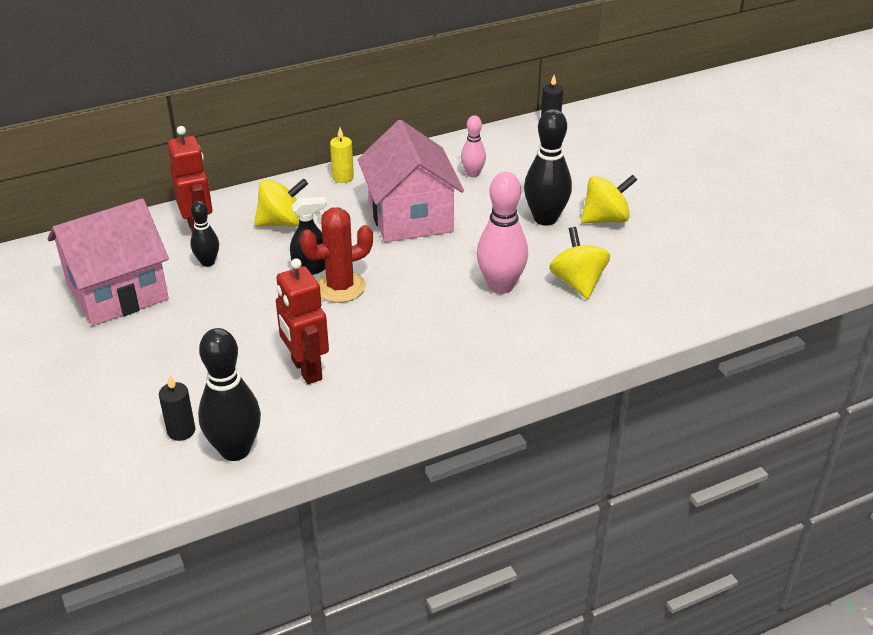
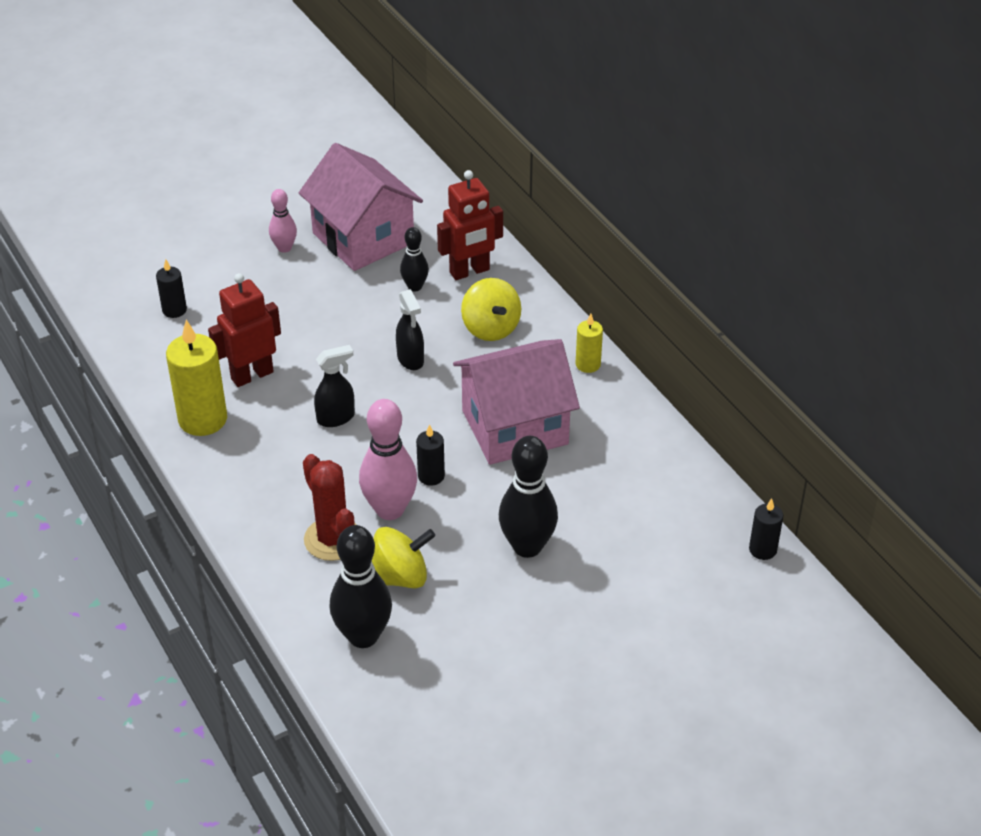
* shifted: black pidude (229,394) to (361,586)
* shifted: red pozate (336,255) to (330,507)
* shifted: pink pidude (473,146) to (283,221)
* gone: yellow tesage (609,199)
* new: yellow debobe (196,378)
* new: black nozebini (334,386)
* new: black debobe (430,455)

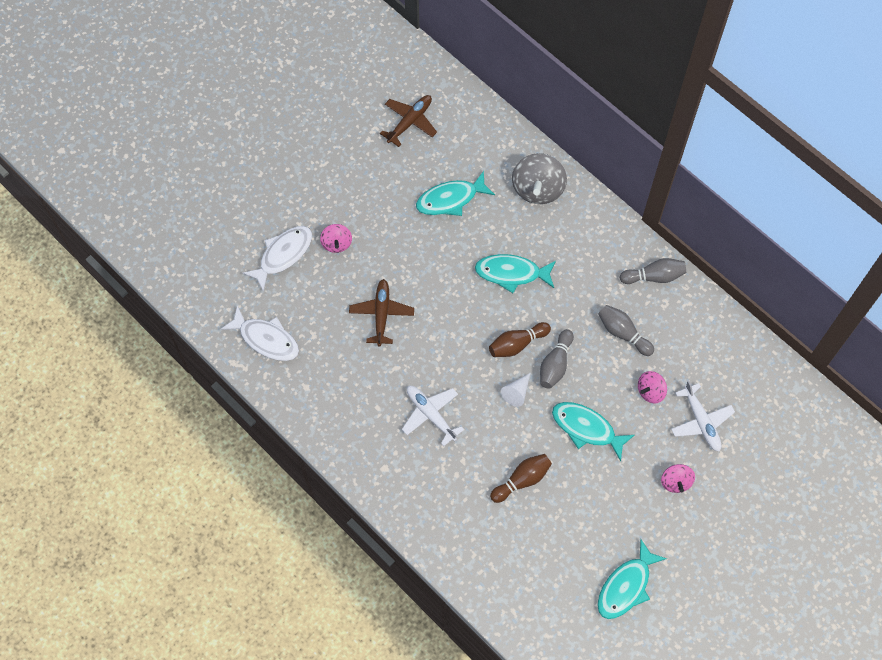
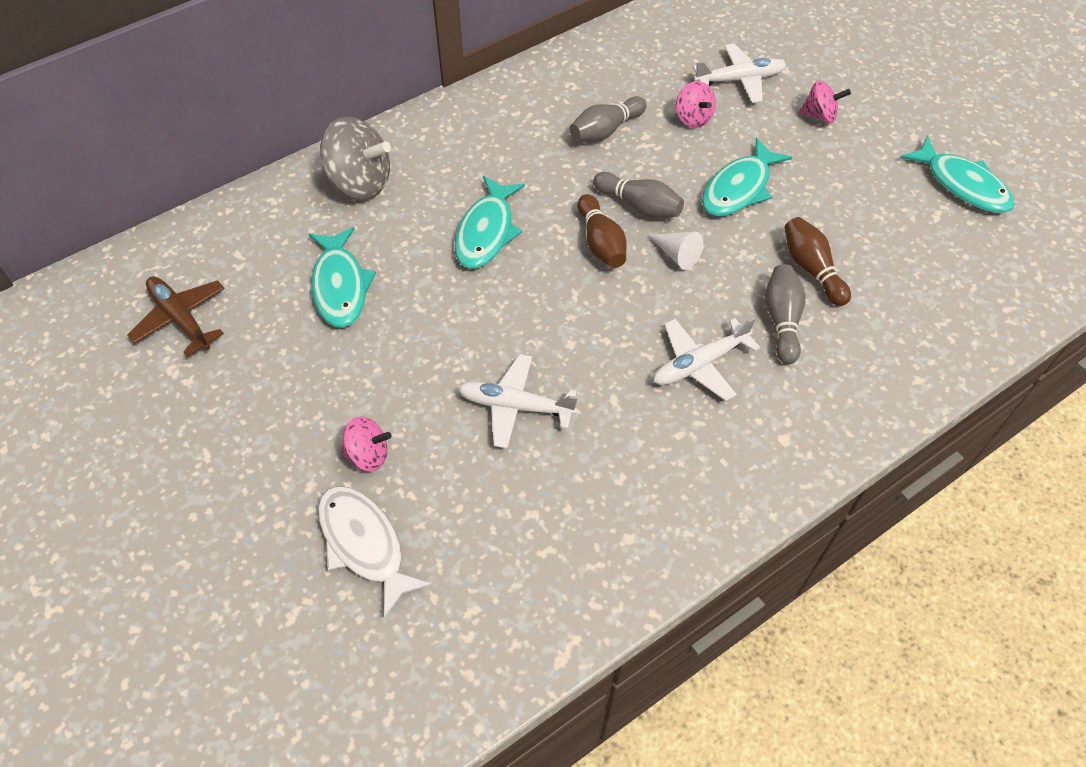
* gone: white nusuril (259,333)
* repainted: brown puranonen (381,312) to white puranonen (518,401)
* shifted: grey pidude (653,271) to (785,314)

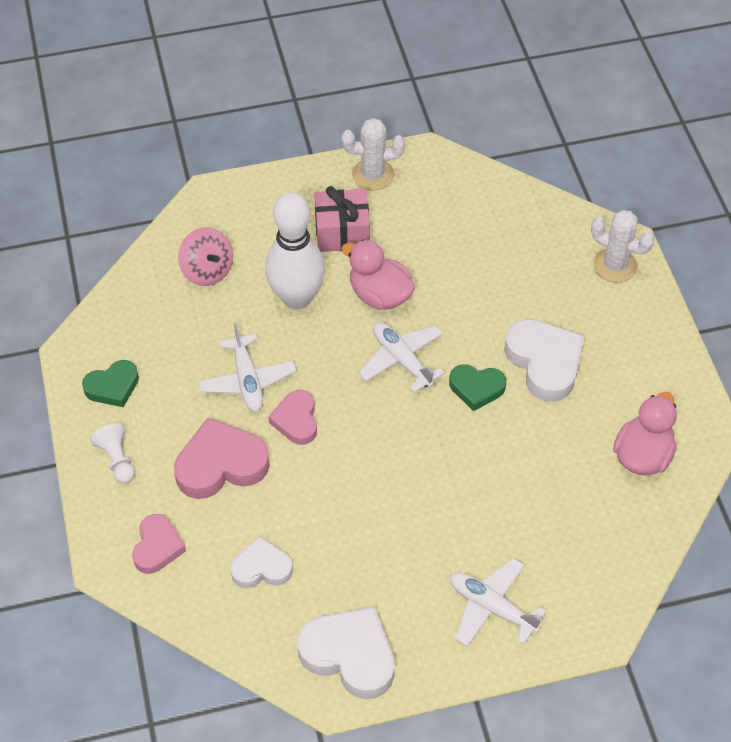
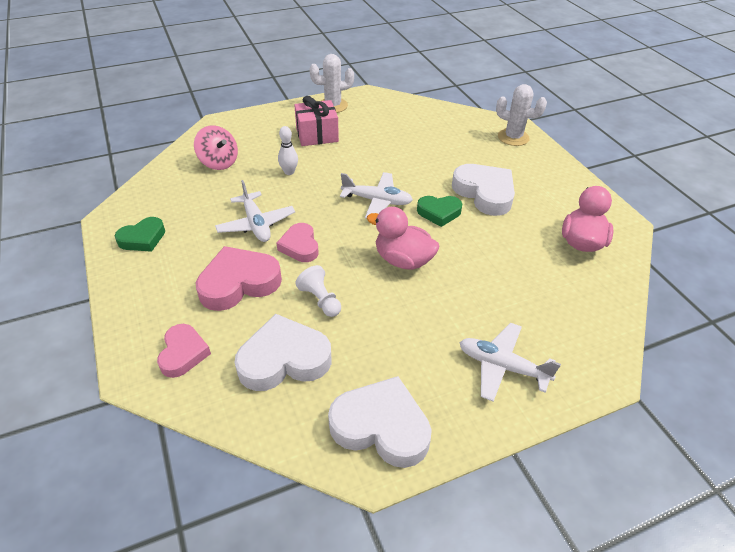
* shifted: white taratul (112,453) to (318,291)
* scaled: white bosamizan (261,562) = (283,352) x1.62
* scaled: white pidude (295,250) = (288,150) x0.44
* shifted: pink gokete (378,275) to (403,238)
* rotated: white puranonen (402,357) = (376,195) 150 degrees clockwise

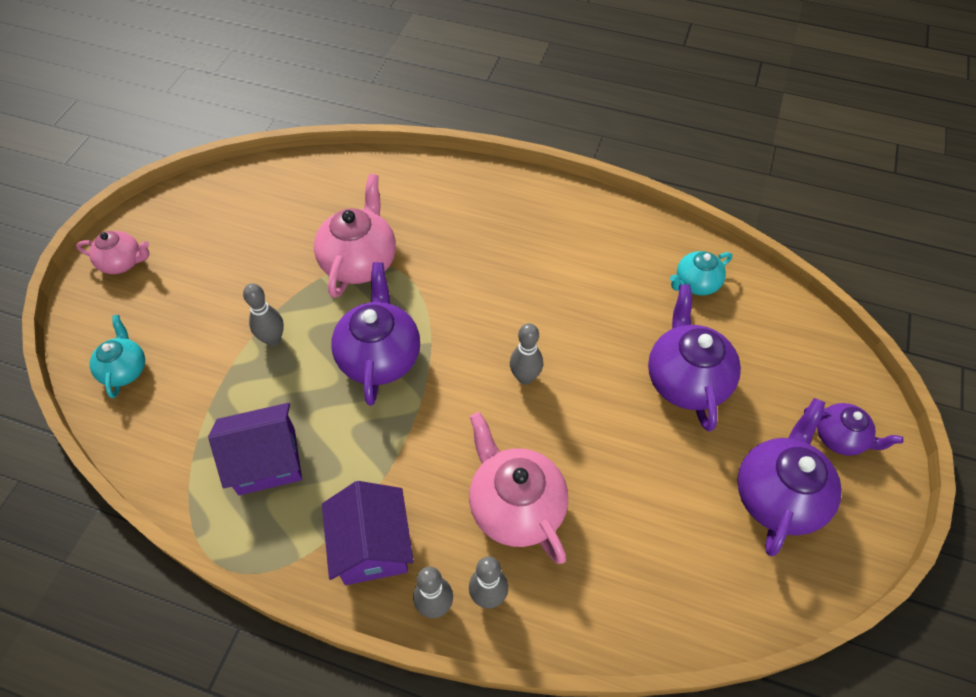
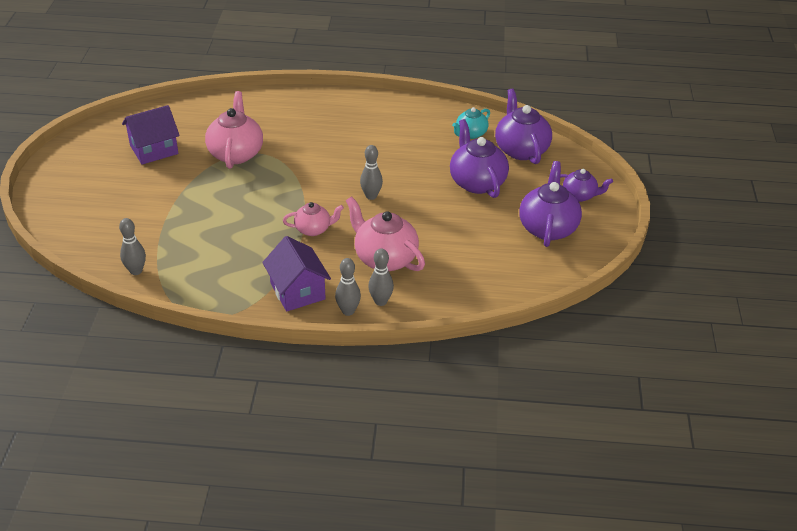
* shifted: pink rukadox (112,252) to (313,219)
* gone: turquoise rukadox (117,356)
* shifted: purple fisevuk (255,449) to (151,135)
* shifted: grey pidude (263,314) to (132,246)
* shifted: purple rukadox (375,333) to (523,126)

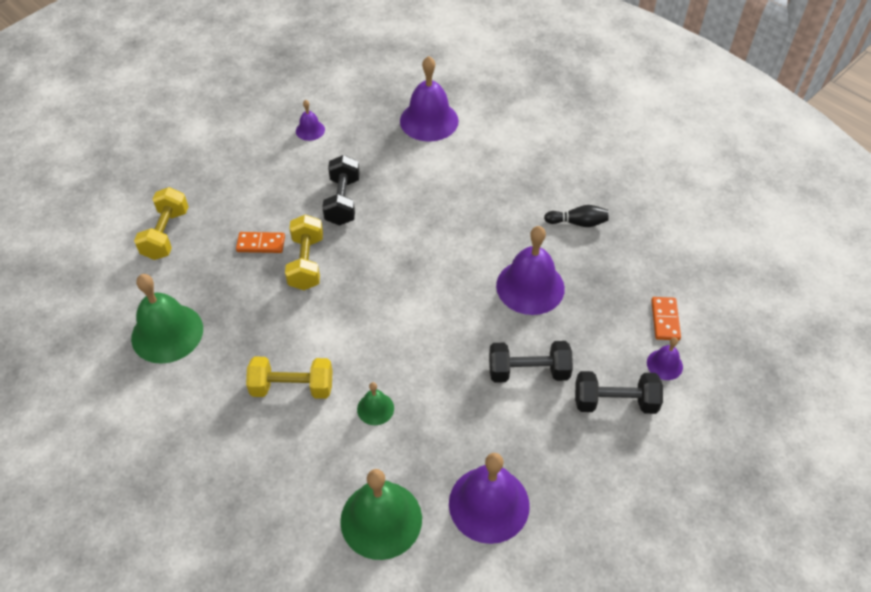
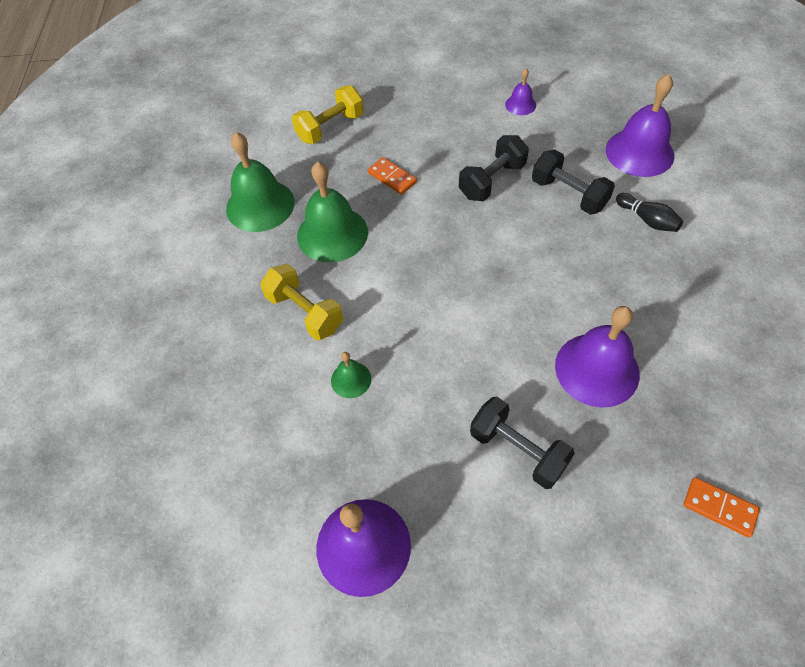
* gone: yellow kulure (304,252)
* shifted: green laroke (381,514) to (332,212)
* shifted: black pidude (576,216) to (649,212)
* shifted: black kulure (619,392) to (573,182)
* gone: purple laroke (665,358)
* rotated: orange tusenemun (666,319) = (721,507) 75 degrees clockwise

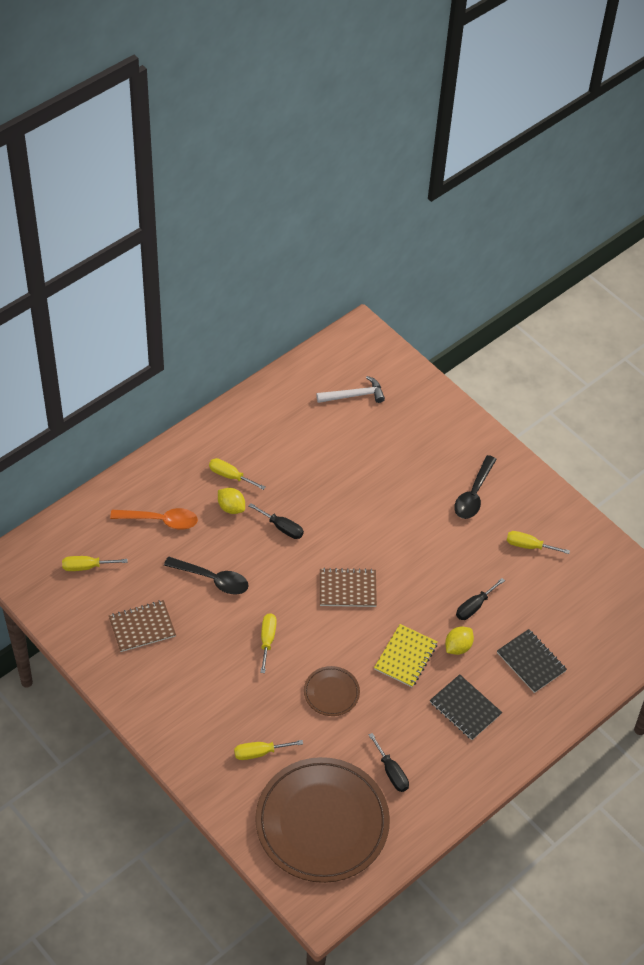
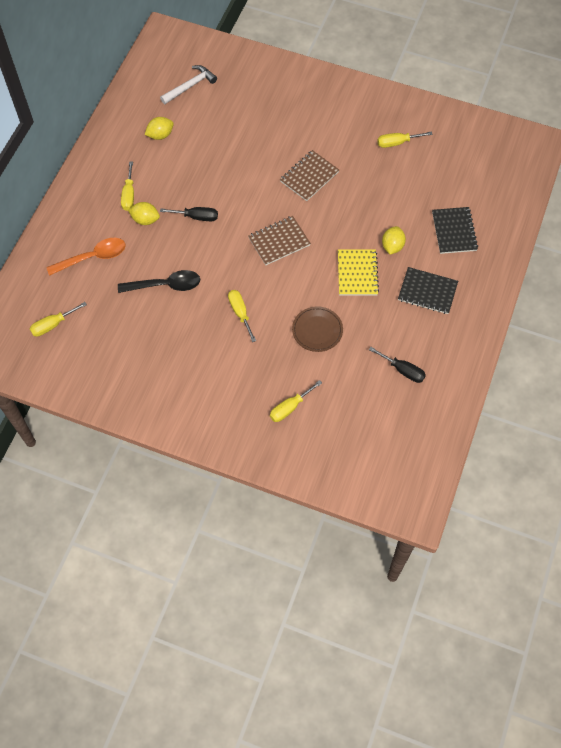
* shifted: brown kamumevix (142,626) to (309,175)
* rotated: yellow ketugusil (237,474) = (127,186) 90 degrees counterclockwise
* gone: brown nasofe (322,820)
* gone: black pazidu (475,487)
* gone: black ketugusil (480,599)
* rotated: black kamumevix (532,661) = (455,230) 60 degrees clockwise
* new: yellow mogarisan (159,128)

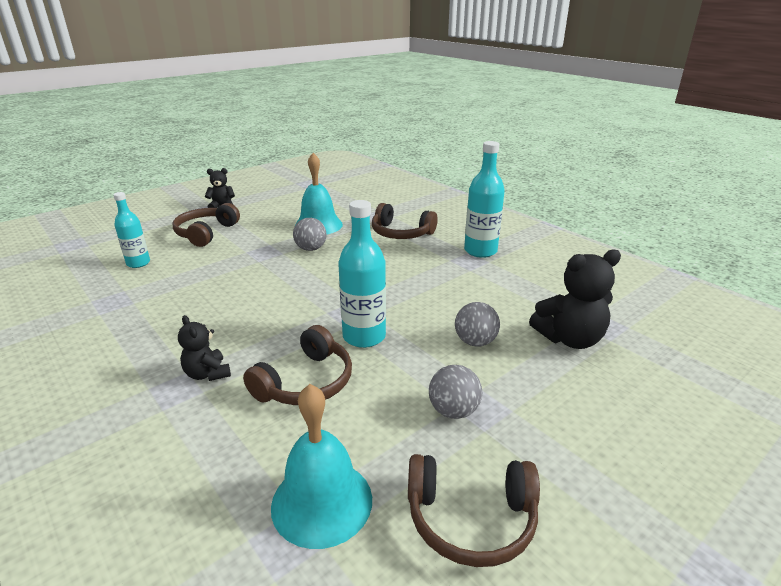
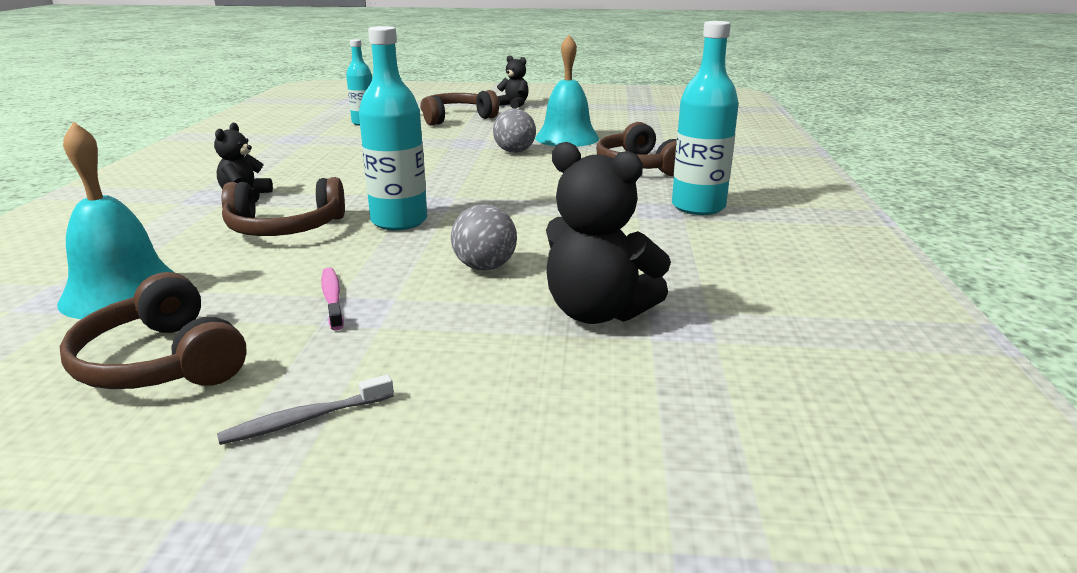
* swapped: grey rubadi (455,392) to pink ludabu (332,299)
* new: grey ludabu (305,409)

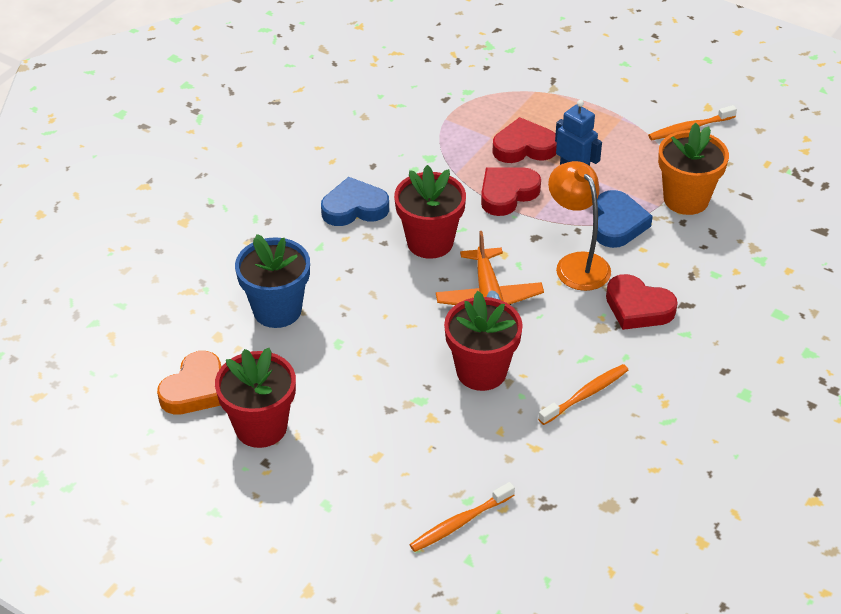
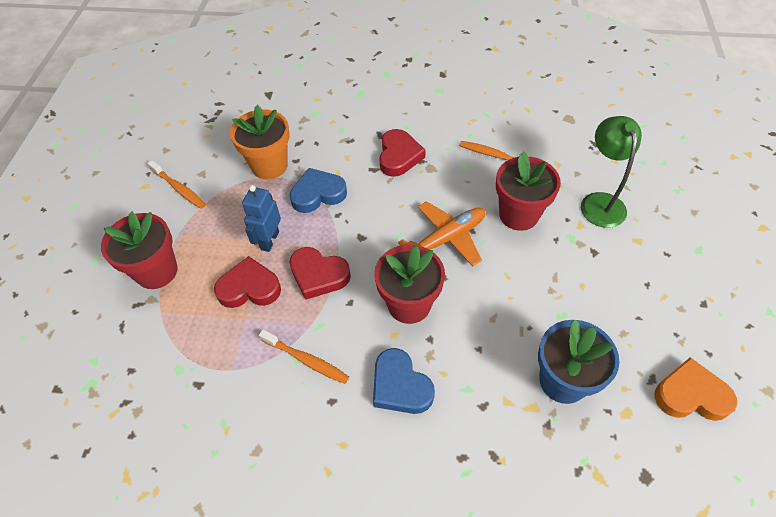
* shifted: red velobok (255,398) to (139,250)
* shifted: orange ludabu (462,517) to (304,357)
* rotated: red bosamizan (524,140) = (247,282) 120 degrees clockwise
* gone: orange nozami (579,226)
* new: green nozami (611,172)

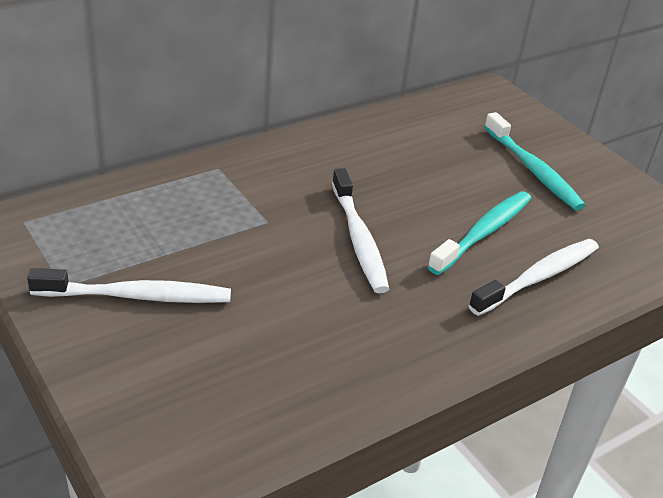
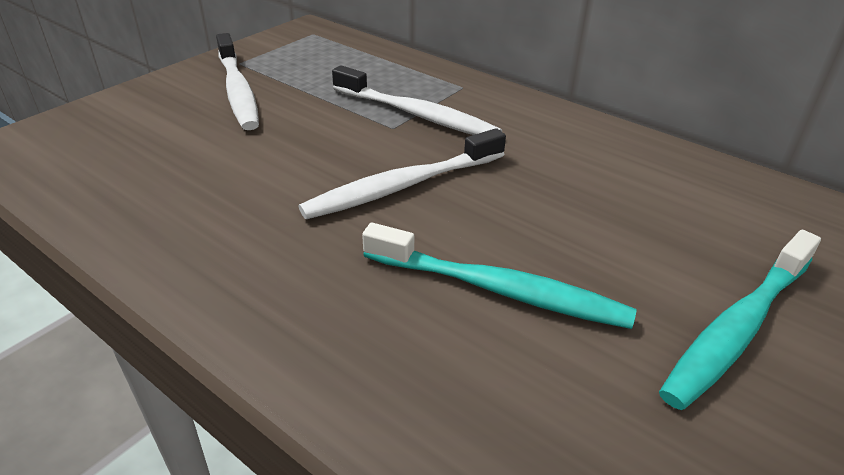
* shifted: white ludabu (533,277) to (417,100)

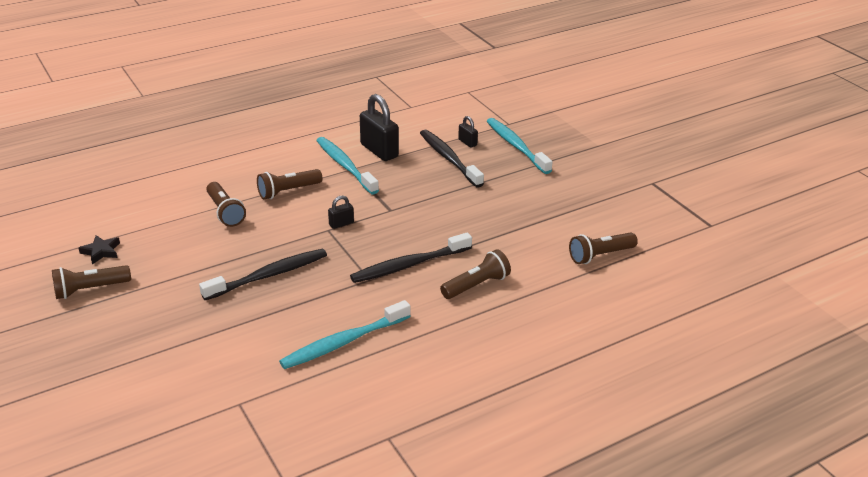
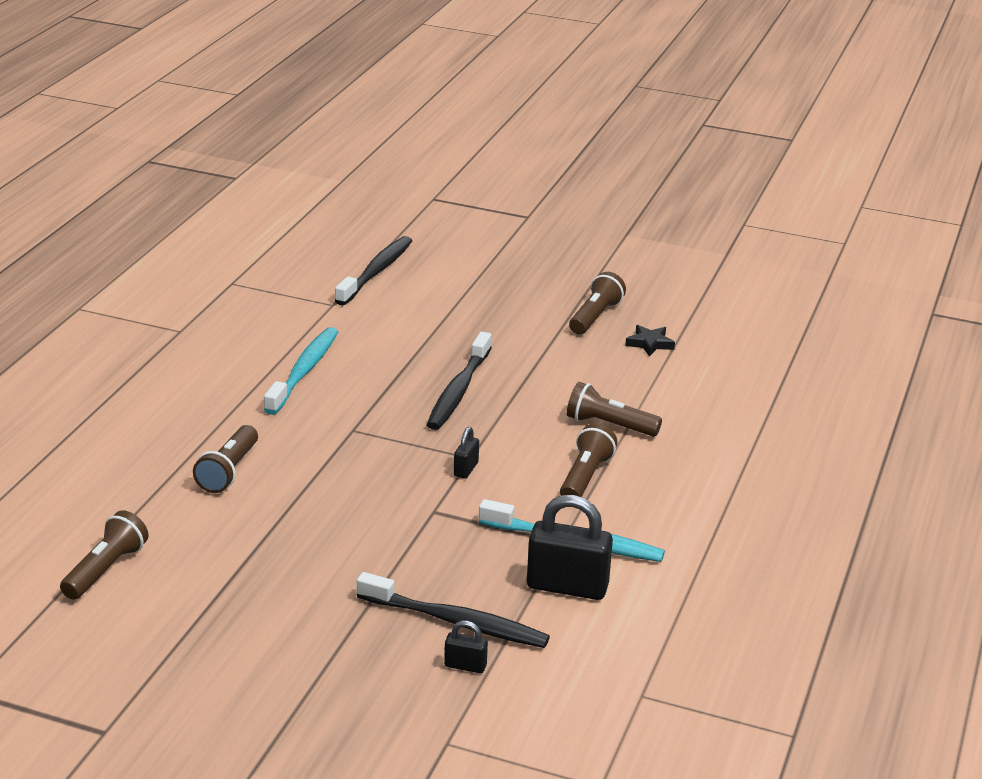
* shifted: black ludabu (411,257) to (373,270)
* gone: turquoise ludabu (520,146)

